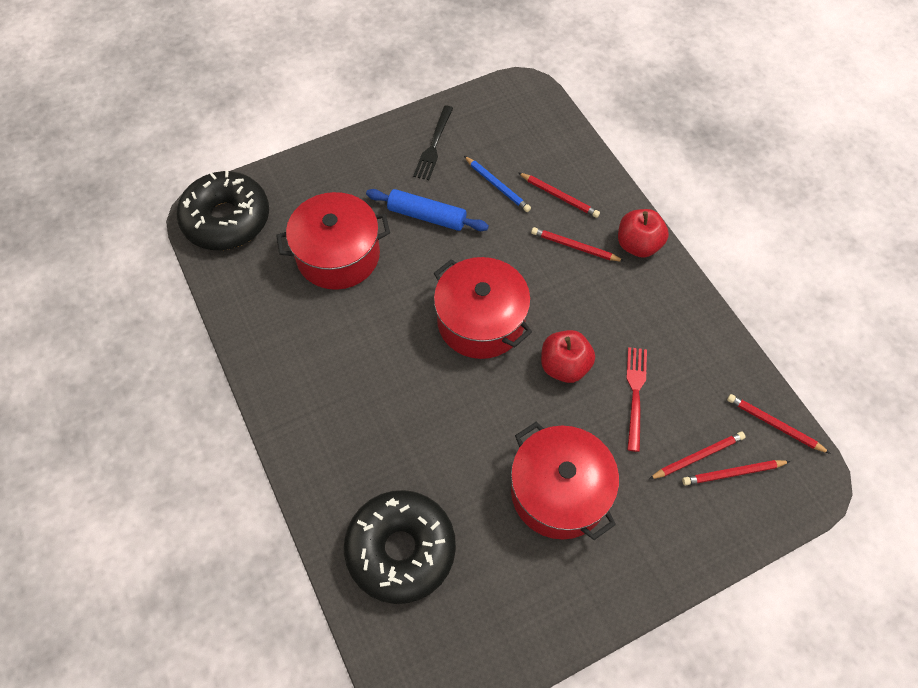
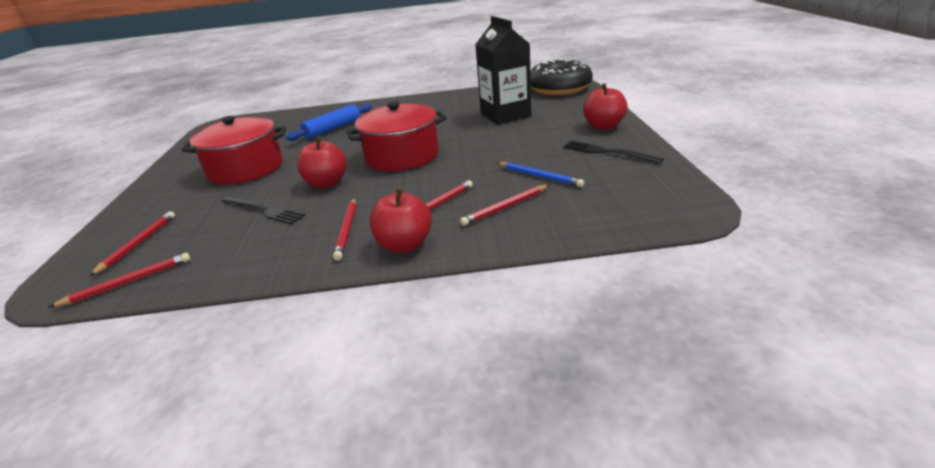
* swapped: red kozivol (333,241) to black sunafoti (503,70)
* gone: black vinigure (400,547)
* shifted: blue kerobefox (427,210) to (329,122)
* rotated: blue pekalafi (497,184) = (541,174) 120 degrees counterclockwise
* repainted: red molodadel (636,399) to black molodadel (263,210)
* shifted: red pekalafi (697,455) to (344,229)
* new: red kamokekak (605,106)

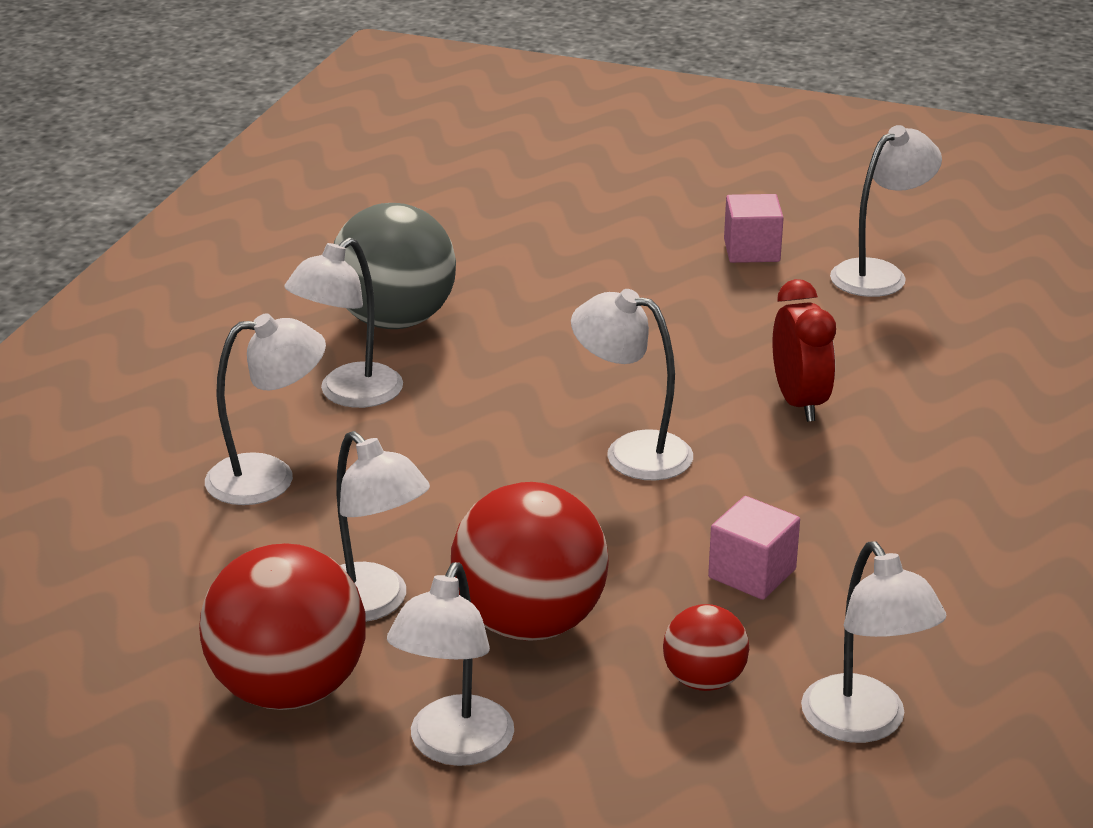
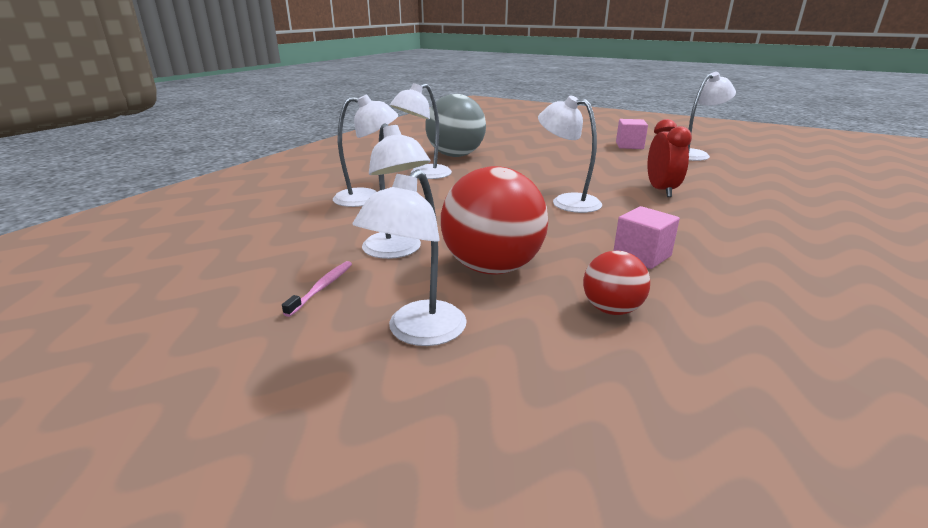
* swapped: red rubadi (282,626) to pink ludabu (317,289)
* gone: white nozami (873,642)

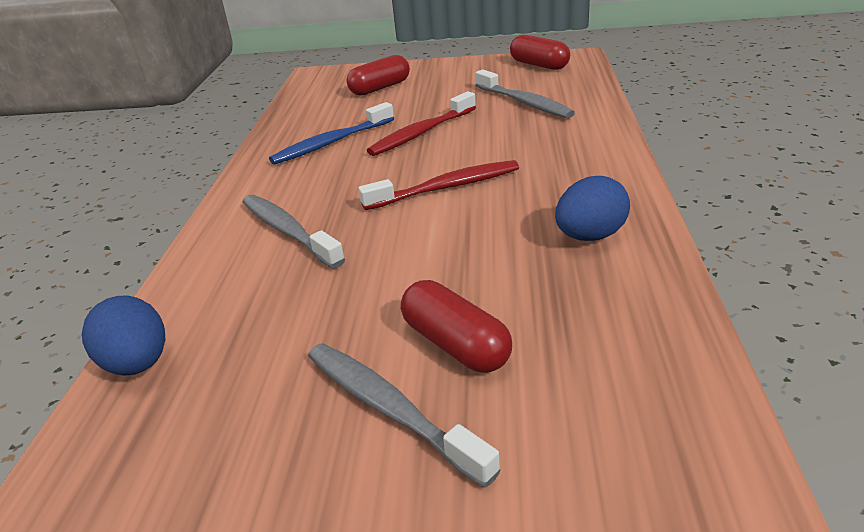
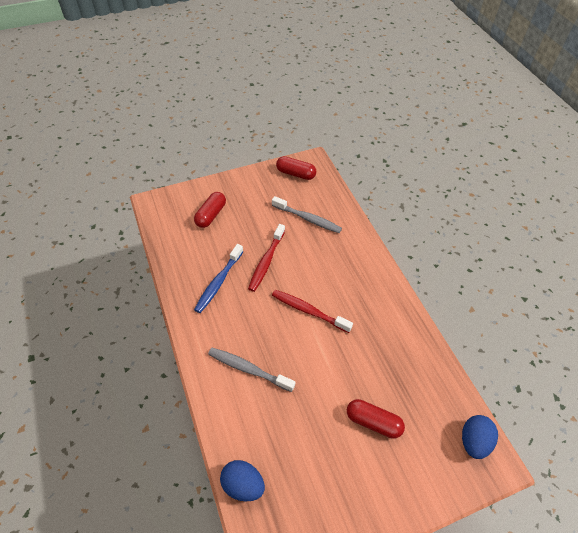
* gone: grey ludabu (404,415)
* rotated: red ludabu (438,185) = (312,311) 105 degrees counterclockwise
* shifted: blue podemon (592,208) to (480,437)

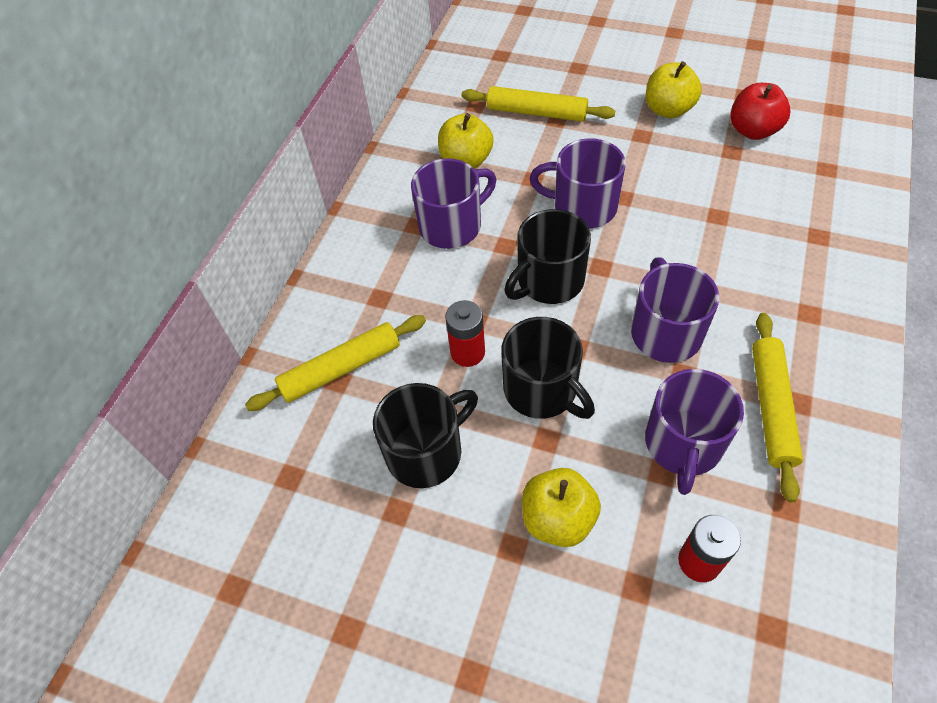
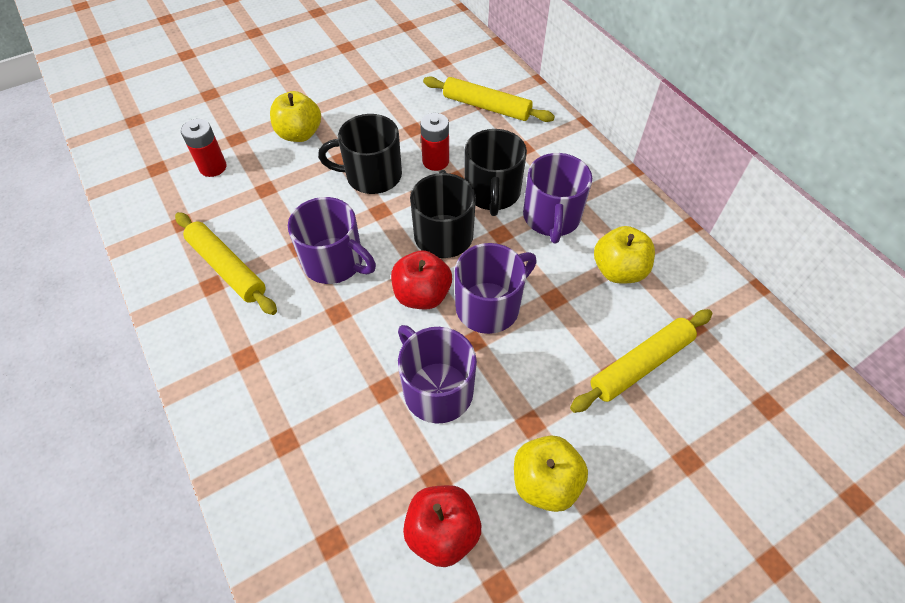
* rotated: yellow kerobefox (335,363) = (489,99) 75 degrees counterclockwise
* shifted: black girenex (425,435) to (495,172)
* shifted: purple girenex (694,432) to (437,374)
* new: red kamokekak (421,279)

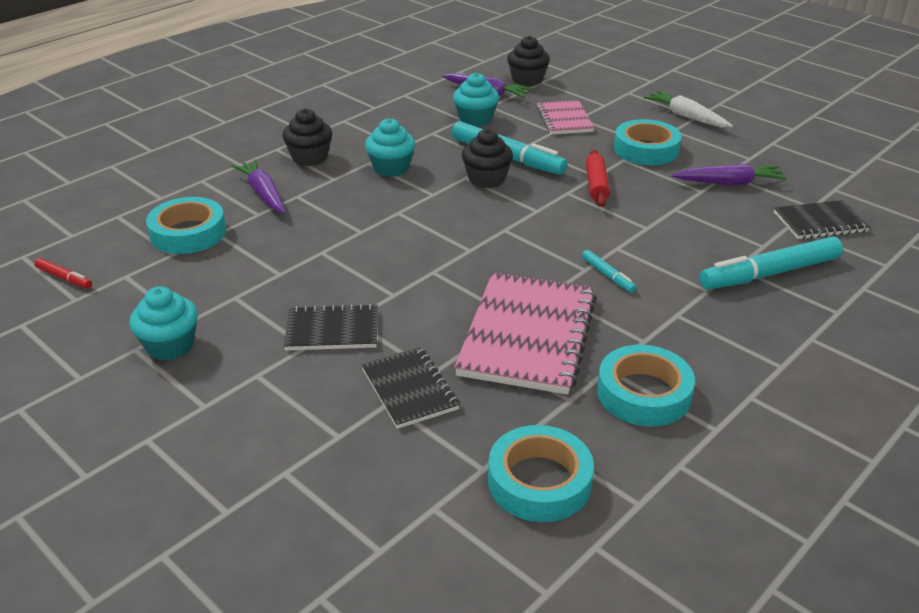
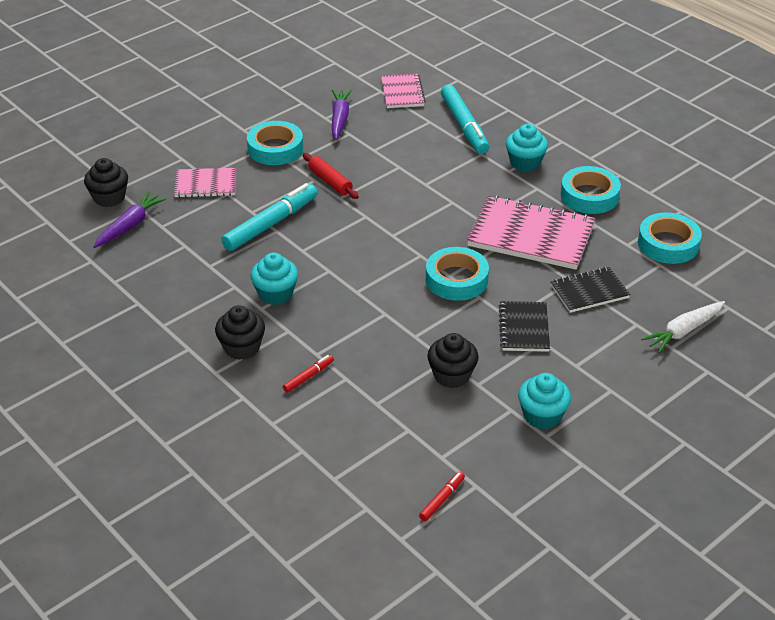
* shifted: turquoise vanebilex (186,225) to (457,274)
* swapped: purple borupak (258,186) to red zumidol (308,374)
* shifted: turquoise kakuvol (476,100) to (527,147)
* shifted: black kakuvol (487,158) to (453,360)
* gone: turquoise zumidol (609,271)
* rotated: red kerobefox (598,178) = (331,176) 45 degrees clockwise
* shifted: white borupak (688,109) to (683,327)
* repainted: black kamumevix (822,219) to pink kamumevix (403,90)

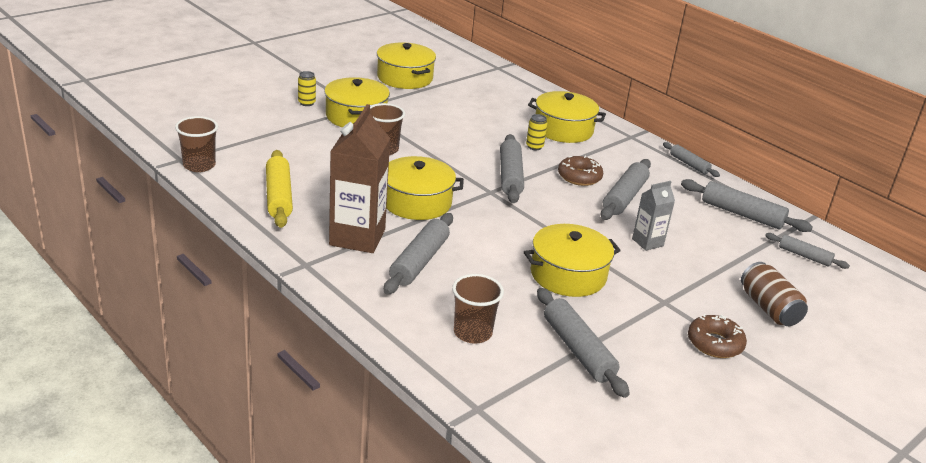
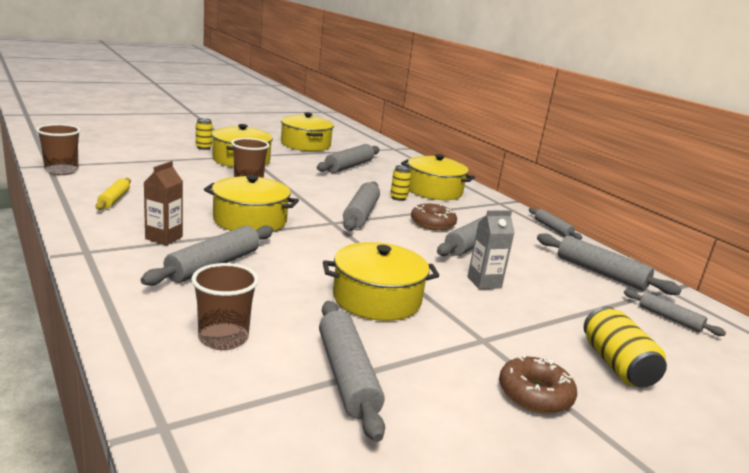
* scaled: yellow kerobefox (279,189) = (113,194) x0.60
* scaled: brown sunafoti (359,178) = (163,203) x0.53
* repainted: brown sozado (774,294) to yellow sozado (625,347)
* new: grey kerobefox (348,158)

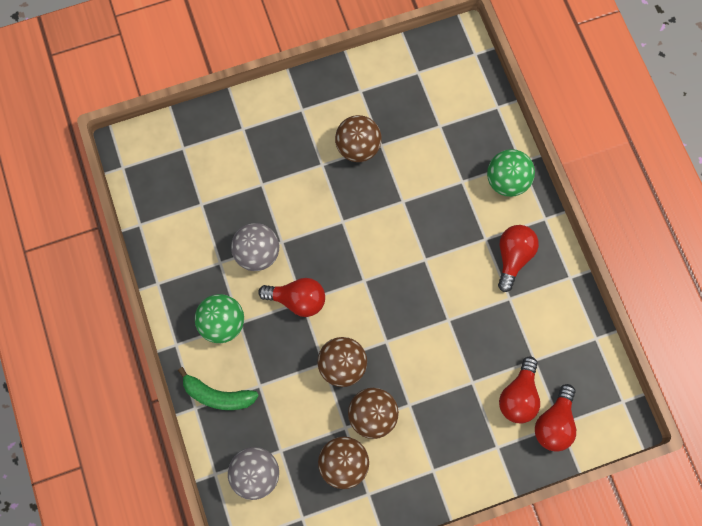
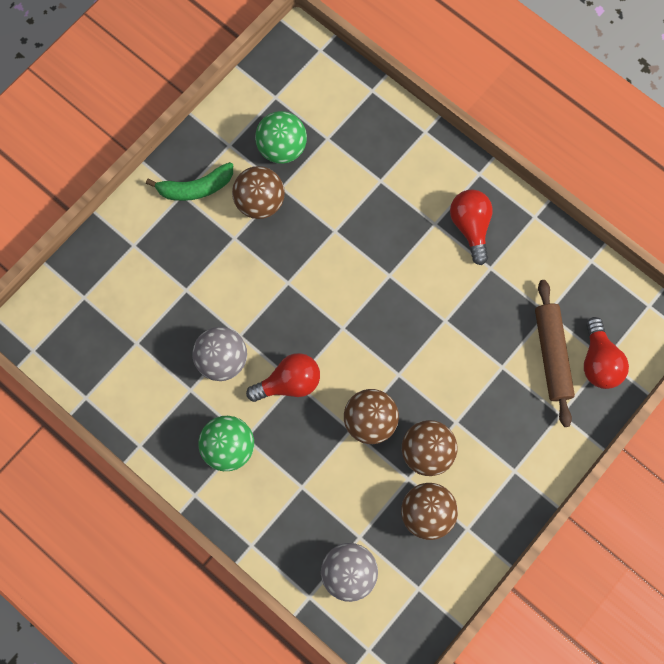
* shifted: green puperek (218,388) to (189,181)
* shifted: green rubadi (511,173) to (281,137)
* swapped: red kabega (519,390) to brown kerobefox (555,353)

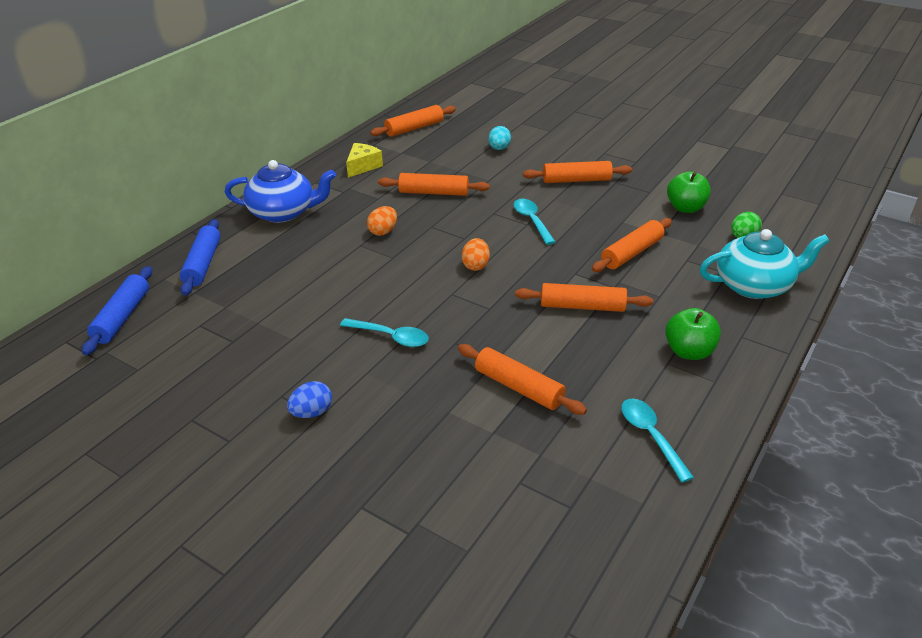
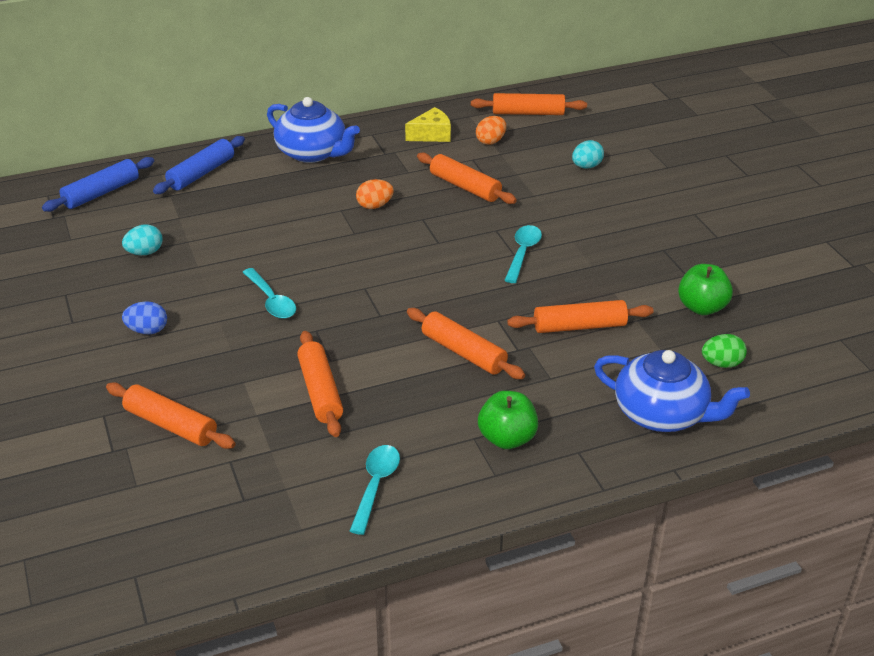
* shifted: orange podemon (476,254) to (491,130)
* shifted: orange kerobefox (577,172) to (171,416)
* repainted: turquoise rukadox (765,264) to blue rukadox (672,391)
* new: turquoise podemon (142,239)

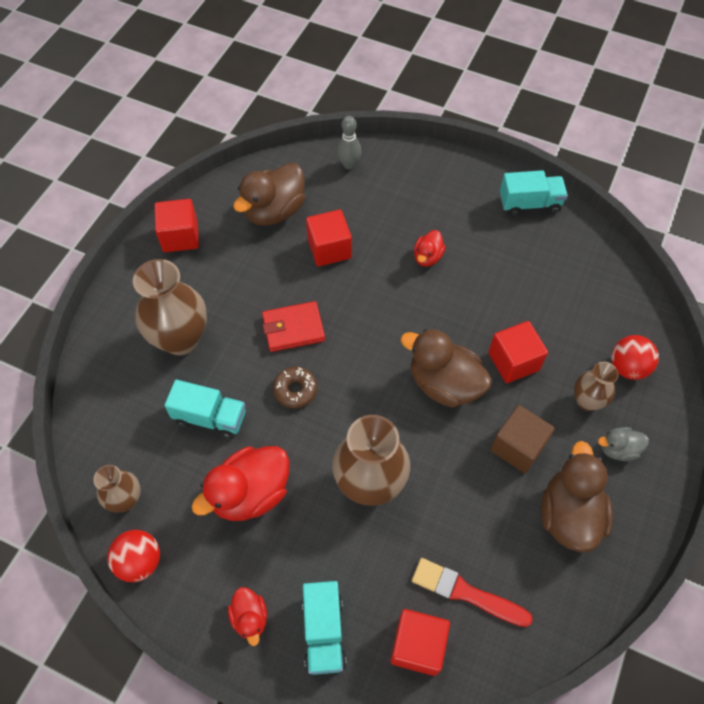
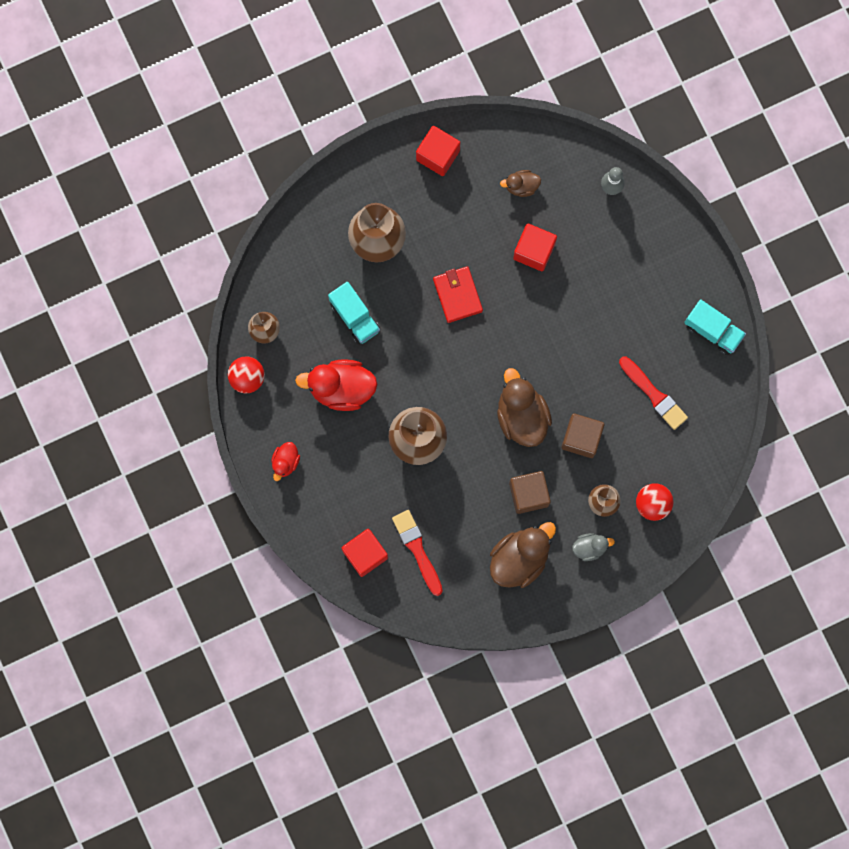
* scaled: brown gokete (269,194) = (520,183) x0.52
* rotated: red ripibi (293,326) = (458,294) 45 degrees clockwise
* gone: brown vinigure (295,387)
* gone: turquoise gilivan (324,628)
* gone: red gokete (430,248)
* repainted: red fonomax (518,352) to brown fonomax (583,436)
* rotated: grey gokete (623,444) = (593,547) 135 degrees clockwise
* new: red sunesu (653,393)

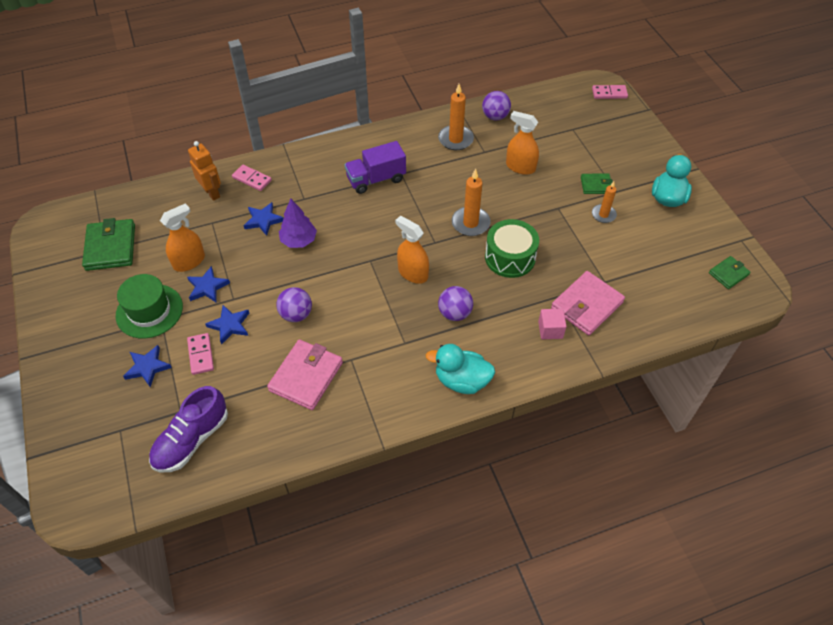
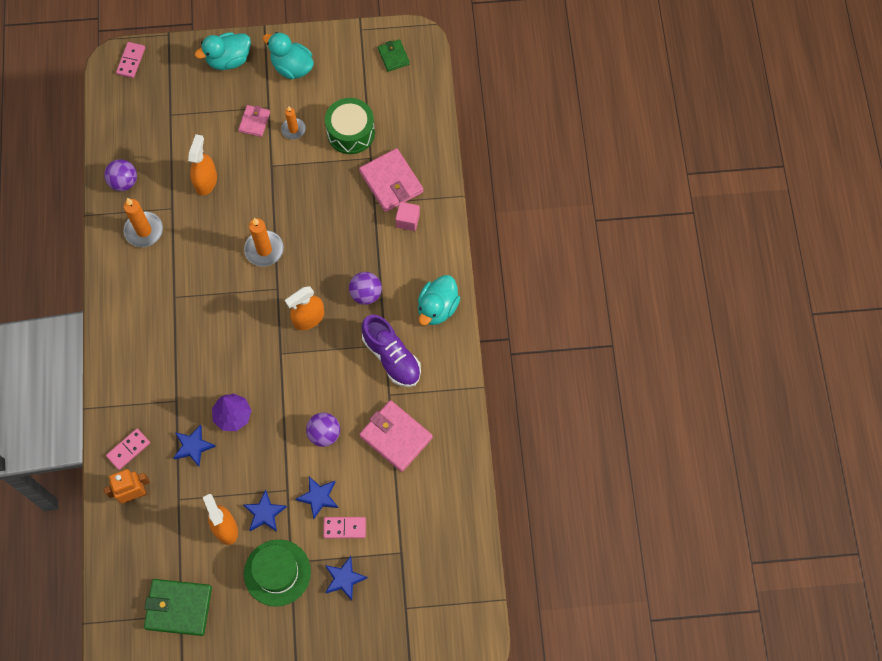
* shifted: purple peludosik (188,429) to (391,351)
* gone: purple gilivan (375,167)
* shifted: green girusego (512,248) to (350,126)
* rotated: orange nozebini (522,143) = (202,165) 150 degrees clockwise
* repainted: green ripibi (597,183) to pink ripibi (254,121)
* new: turquoise gokete (223,51)

